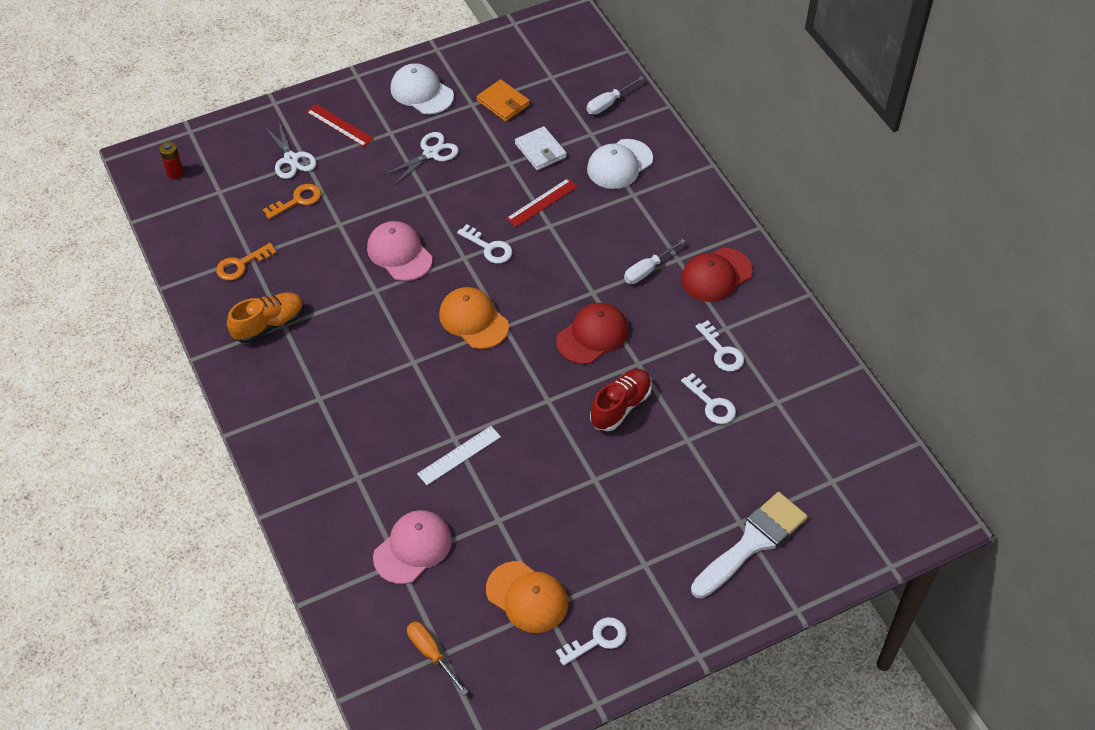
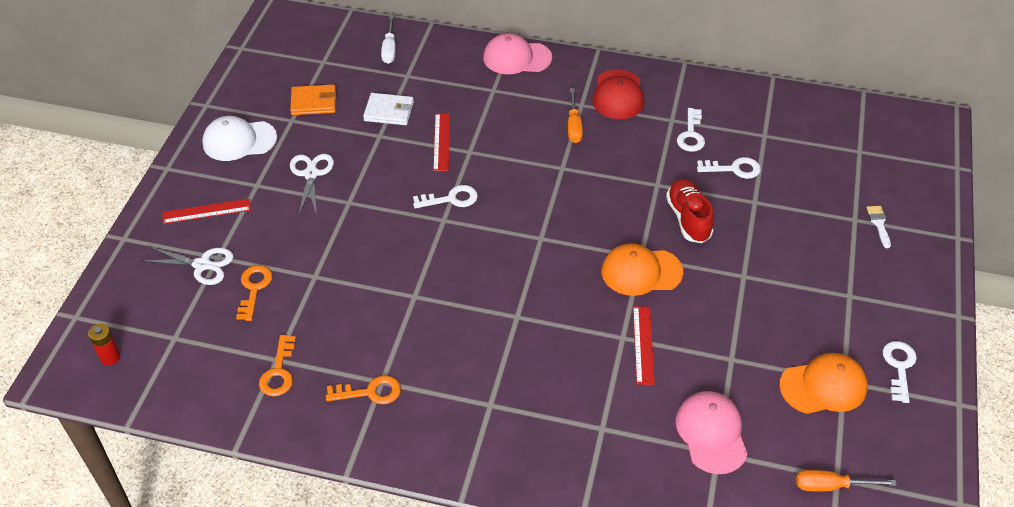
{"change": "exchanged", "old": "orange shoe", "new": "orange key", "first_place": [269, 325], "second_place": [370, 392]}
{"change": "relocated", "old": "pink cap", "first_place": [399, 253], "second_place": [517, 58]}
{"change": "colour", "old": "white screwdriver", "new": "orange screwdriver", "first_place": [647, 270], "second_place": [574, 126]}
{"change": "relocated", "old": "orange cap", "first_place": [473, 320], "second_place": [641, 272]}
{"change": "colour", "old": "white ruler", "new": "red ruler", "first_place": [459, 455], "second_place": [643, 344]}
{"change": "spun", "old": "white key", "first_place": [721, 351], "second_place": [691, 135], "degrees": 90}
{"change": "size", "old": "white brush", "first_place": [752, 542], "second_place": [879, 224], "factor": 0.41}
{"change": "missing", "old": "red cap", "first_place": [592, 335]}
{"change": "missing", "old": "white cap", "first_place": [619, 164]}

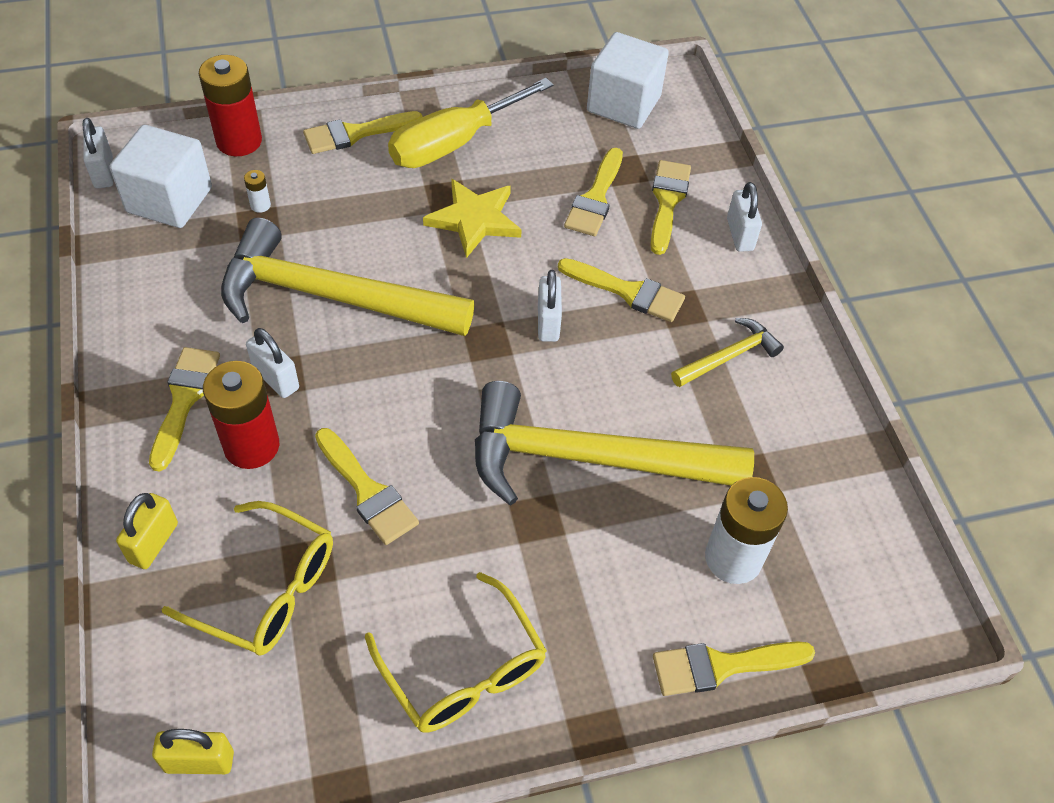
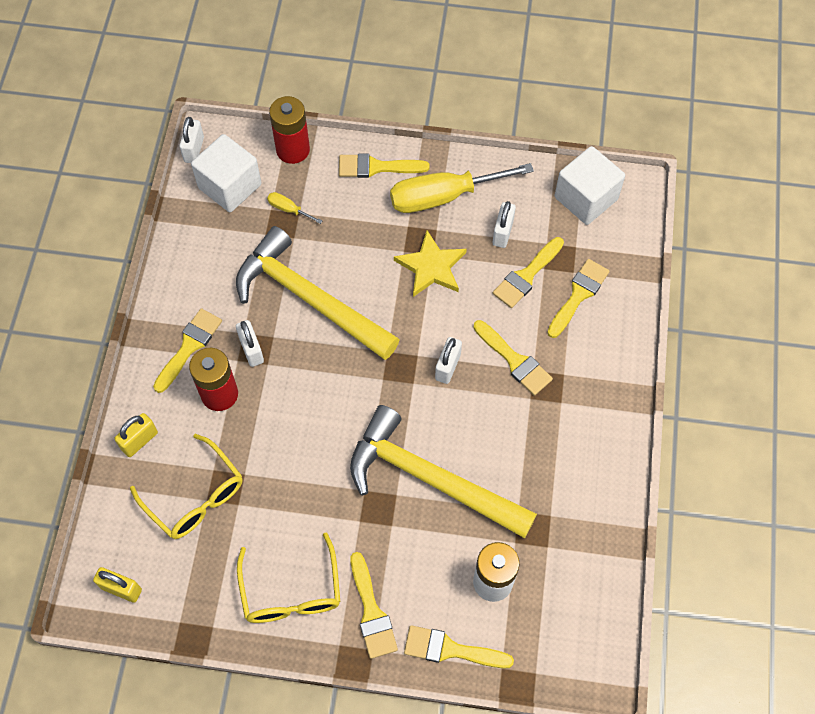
{"change": "exchanged", "old": "white battery", "new": "yellow screwdriver", "first_place": [260, 205], "second_place": [288, 209]}
{"change": "relocated", "old": "yellow brush", "first_place": [367, 491], "second_place": [371, 611]}
{"change": "relocated", "old": "white padlock", "first_place": [739, 234], "second_place": [502, 232]}
{"change": "missing", "old": "yellow hammer", "first_place": [729, 357]}

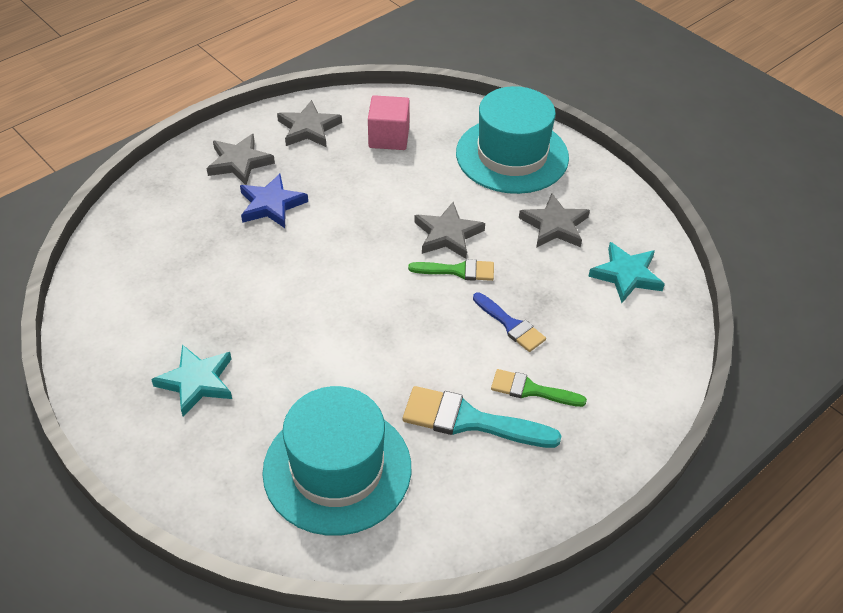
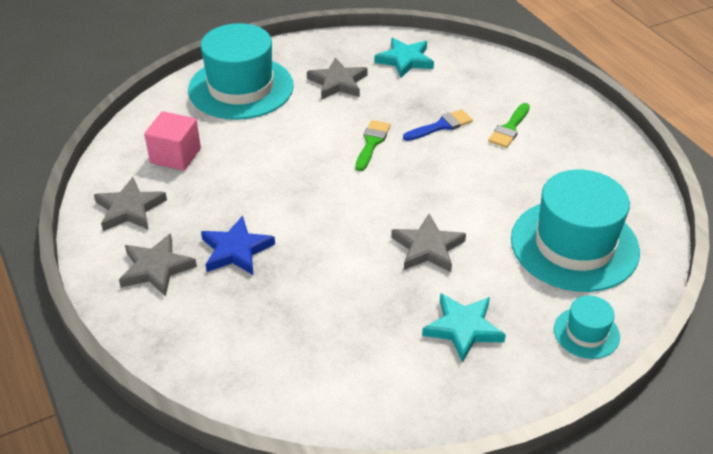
{"change": "relocated", "old": "grey star", "first_place": [448, 234], "second_place": [427, 248]}
{"change": "appeared", "new": "turquoise hat", "second_place": [586, 333]}
{"change": "missing", "old": "turquoise brush", "first_place": [470, 421]}

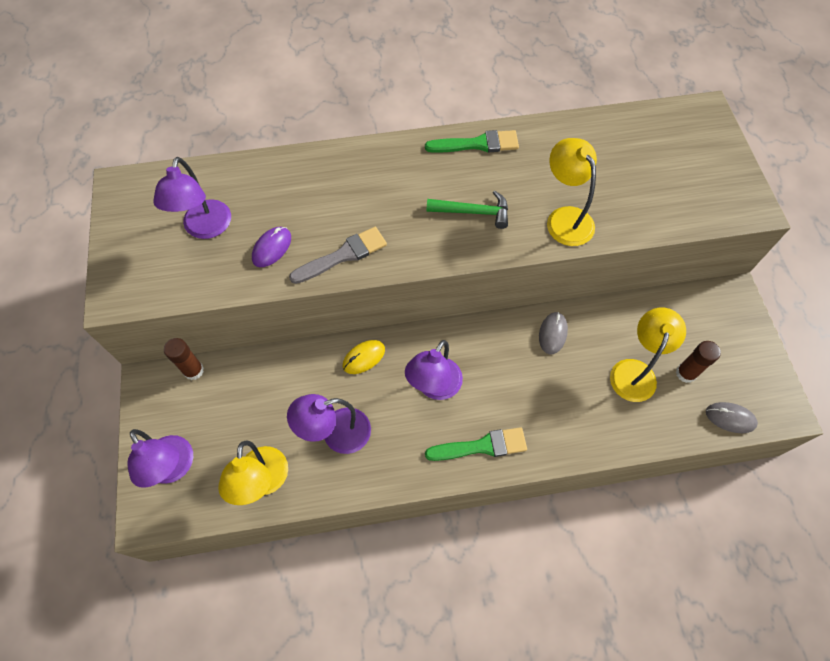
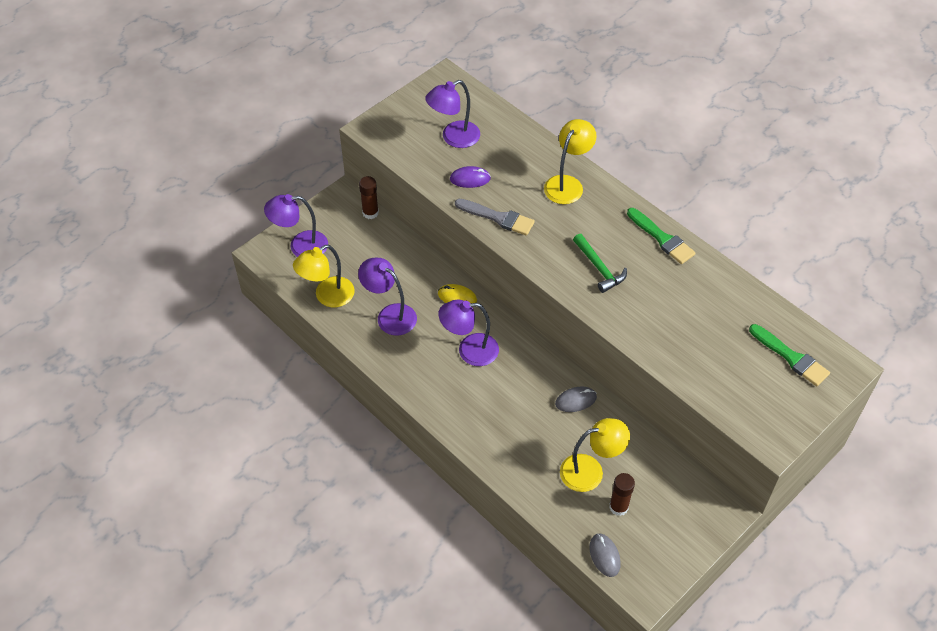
{"change": "spun", "old": "purple lamp", "first_place": [174, 468], "second_place": [300, 246], "degrees": 60}
{"change": "relocated", "old": "yellow lamp", "first_place": [565, 218], "second_place": [567, 184]}
{"change": "relocated", "old": "green brush", "first_place": [481, 446], "second_place": [791, 357]}

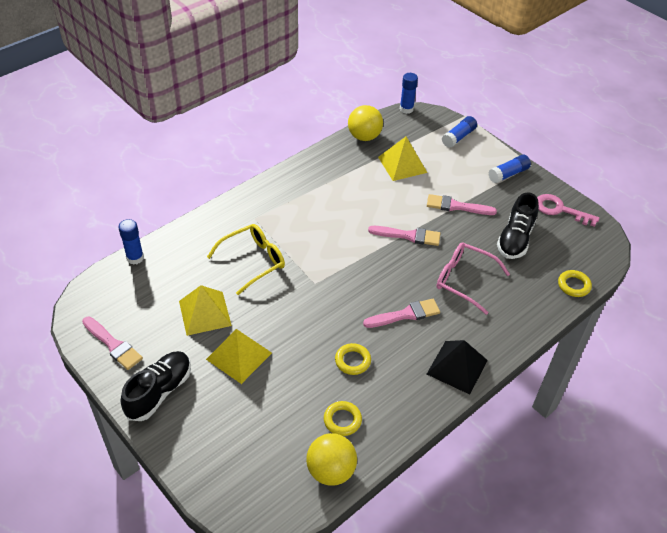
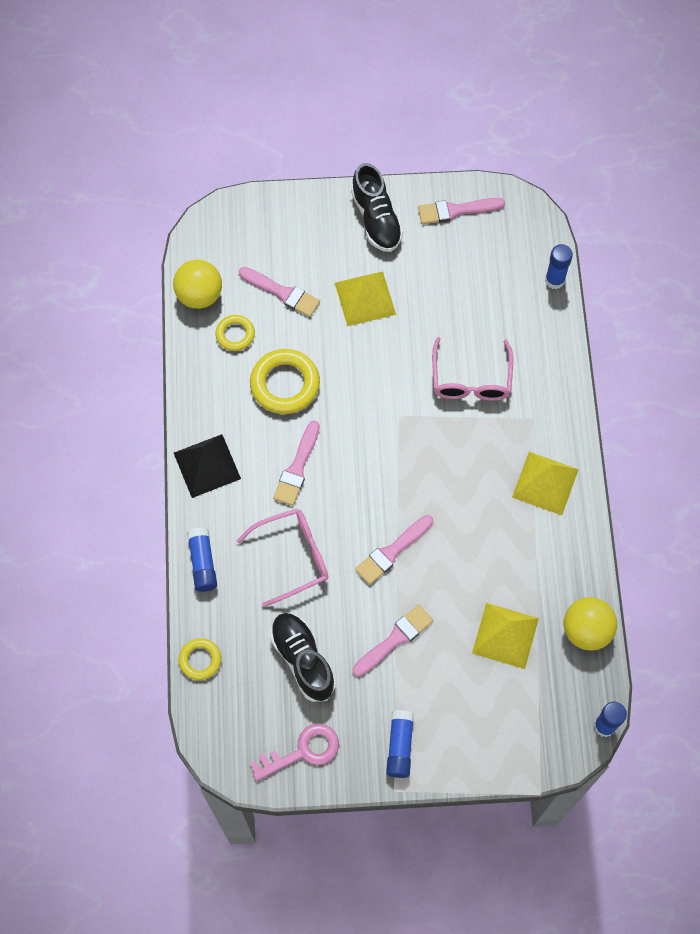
{"change": "relocated", "old": "blue glue stick", "first_place": [458, 137], "second_place": [203, 563]}
{"change": "appeared", "new": "pink brush", "second_place": [282, 293]}
{"change": "size", "old": "yellow ring", "first_place": [352, 361], "second_place": [285, 384], "factor": 1.75}
{"change": "colour", "old": "yellow glasses", "new": "pink glasses", "first_place": [253, 261], "second_place": [471, 379]}
{"change": "relocated", "old": "yellow pyramid", "first_place": [204, 313], "second_place": [545, 483]}

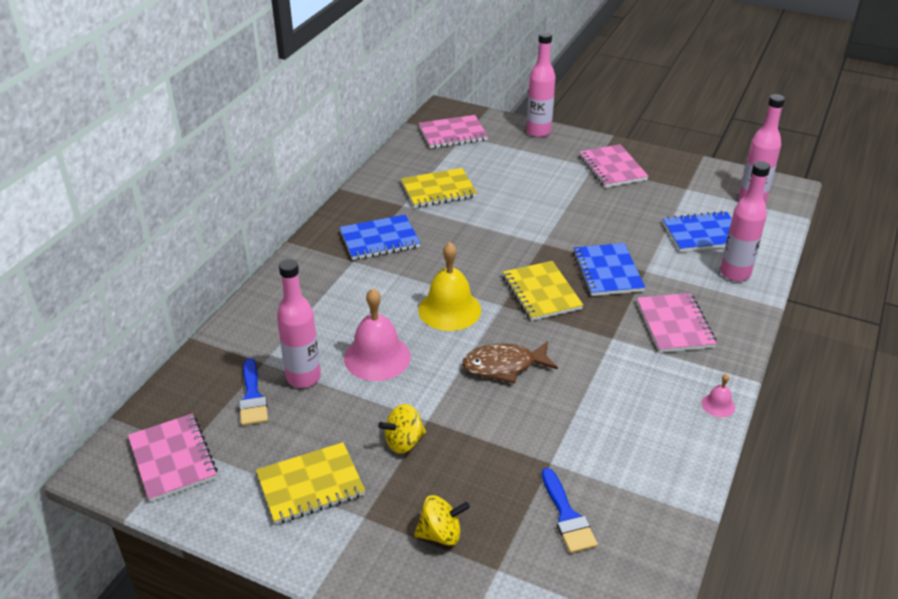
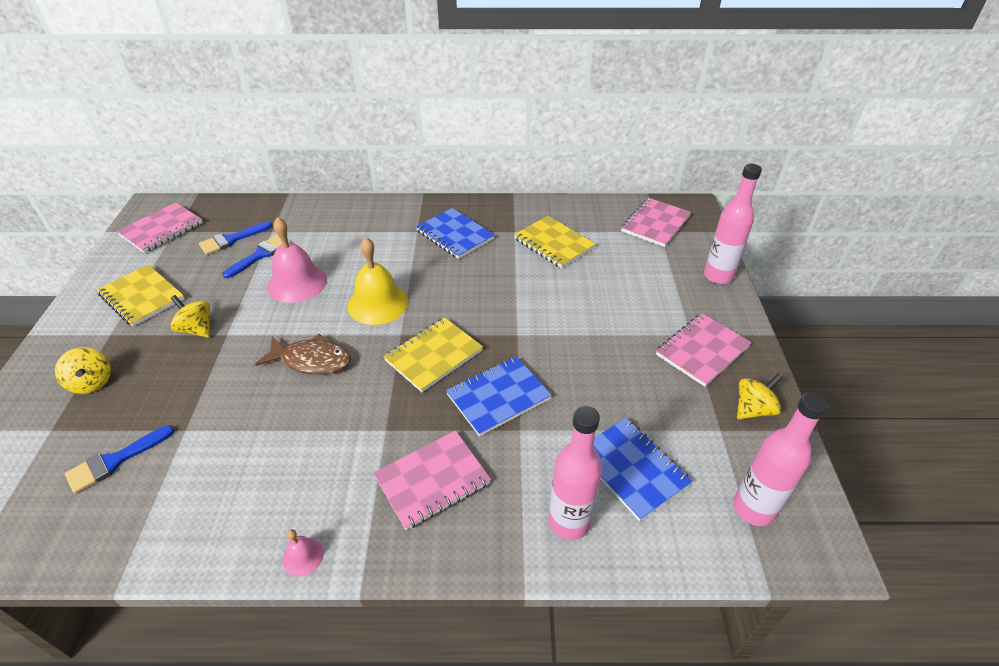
{"change": "exchanged", "old": "pink bottle", "new": "blue brush", "first_place": [303, 377], "second_place": [260, 255]}
{"change": "spun", "old": "brown fish", "first_place": [504, 366], "second_place": [311, 361], "degrees": 135}
{"change": "spun", "old": "pink notebook", "first_place": [453, 134], "second_place": [655, 224], "degrees": 75}
{"change": "appeared", "new": "yellow spinning top", "second_place": [753, 409]}

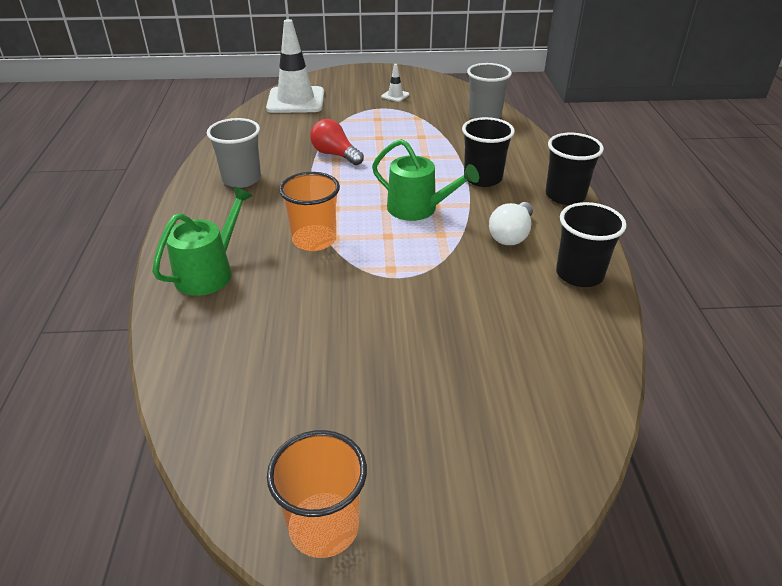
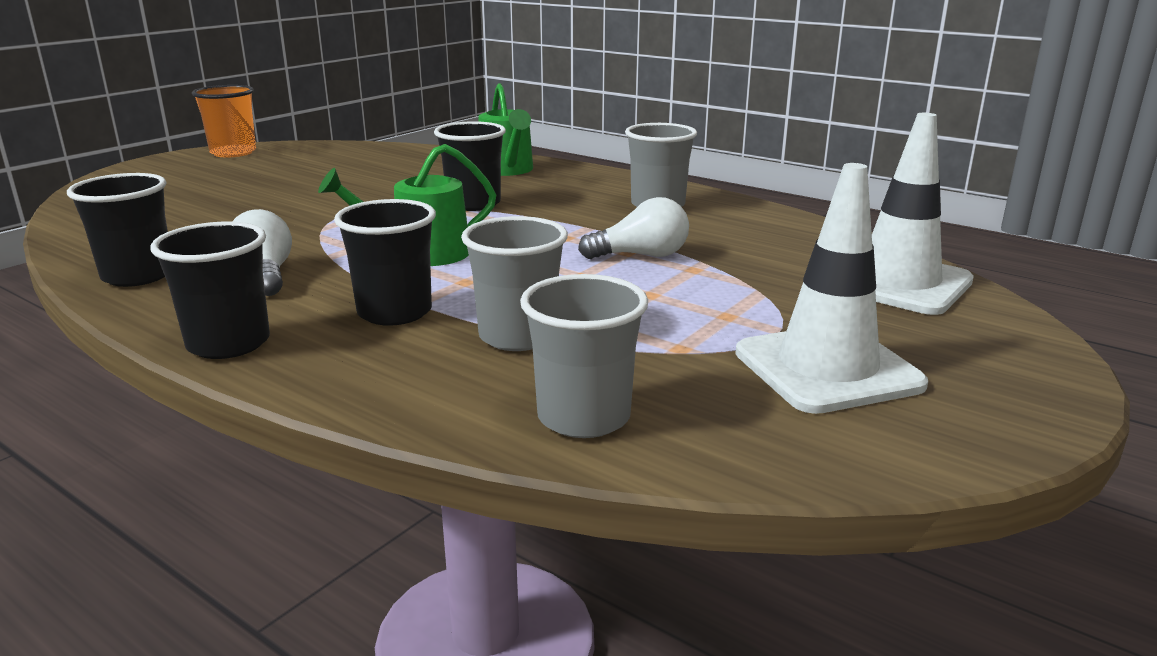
{"change": "colour", "old": "orange cup", "new": "black cup", "first_place": [314, 240], "second_place": [473, 204]}
{"change": "appeared", "new": "grey cup", "second_place": [518, 336]}
{"change": "colour", "old": "red light bulb", "new": "white light bulb", "first_place": [335, 155], "second_place": [641, 255]}
{"change": "size", "old": "white traffic cone", "first_place": [395, 95], "second_place": [827, 369], "factor": 2.4}

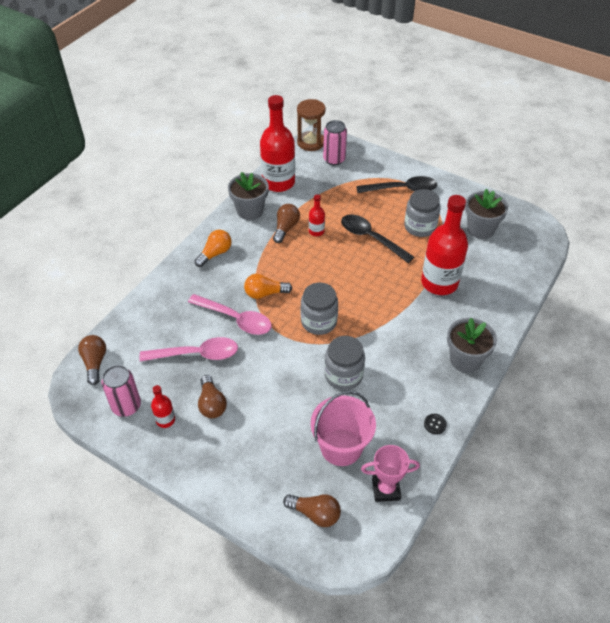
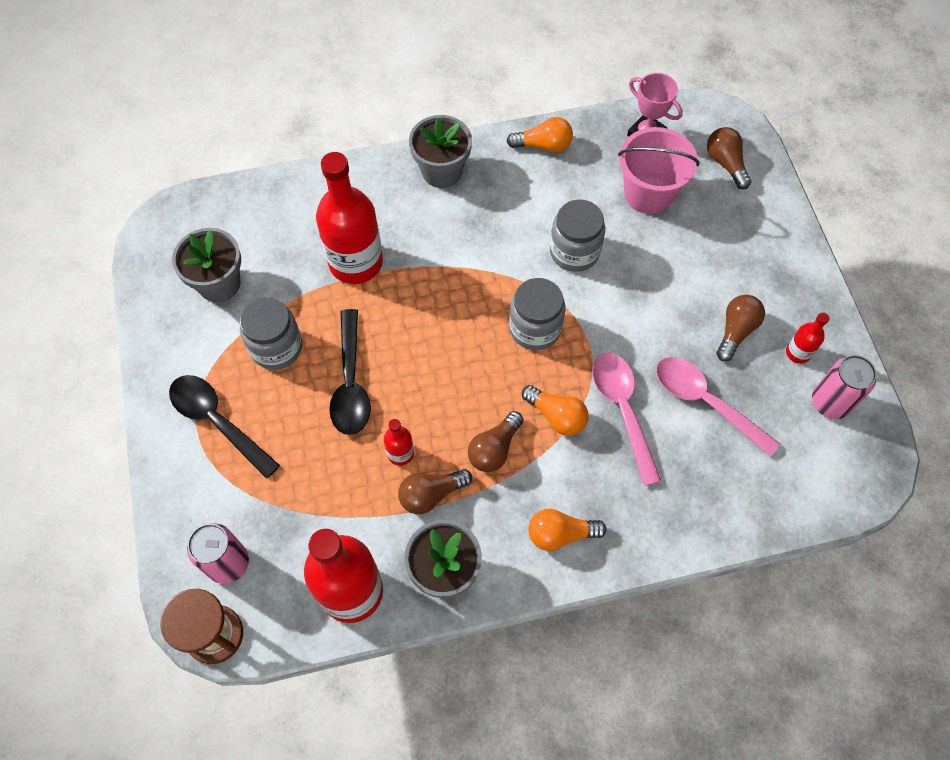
{"change": "relocated", "old": "brown light bulb", "first_place": [95, 363], "second_place": [494, 449]}
{"change": "exchanged", "old": "black button", "new": "orange light bulb", "first_place": [435, 424], "second_place": [543, 145]}

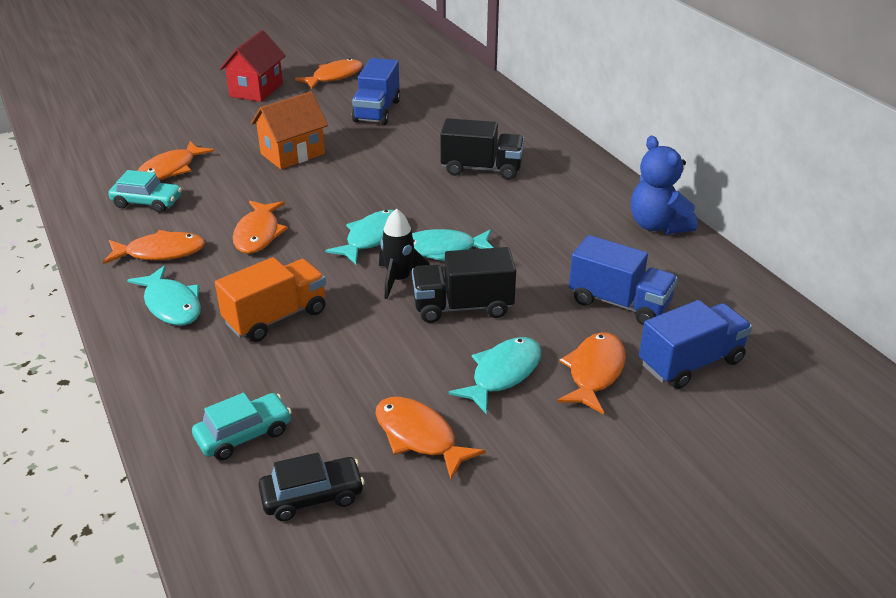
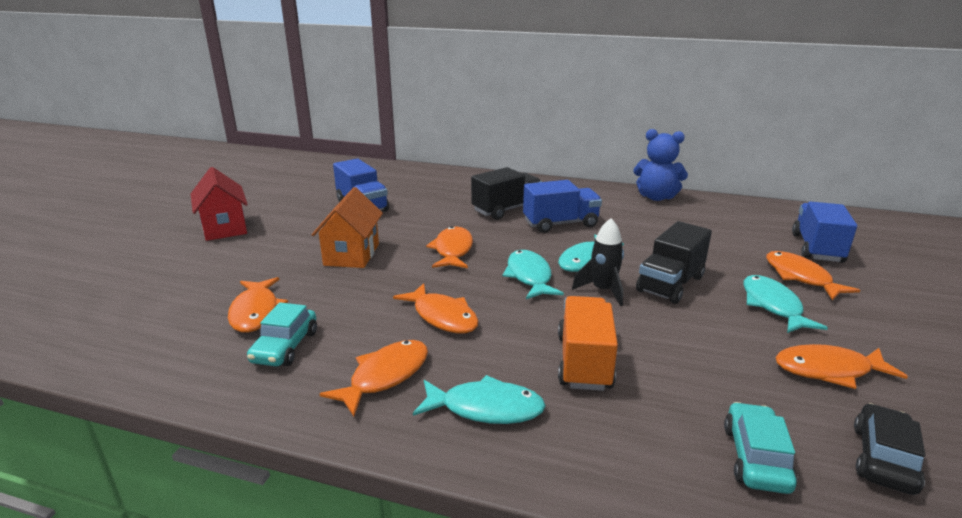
{"change": "spun", "old": "turquoise car", "first_place": [147, 202], "second_place": [285, 347], "degrees": 135}
{"change": "relocated", "old": "orange fish", "first_place": [334, 76], "second_place": [453, 250]}
{"change": "relocated", "old": "blue truck", "first_place": [619, 303], "second_place": [560, 224]}

